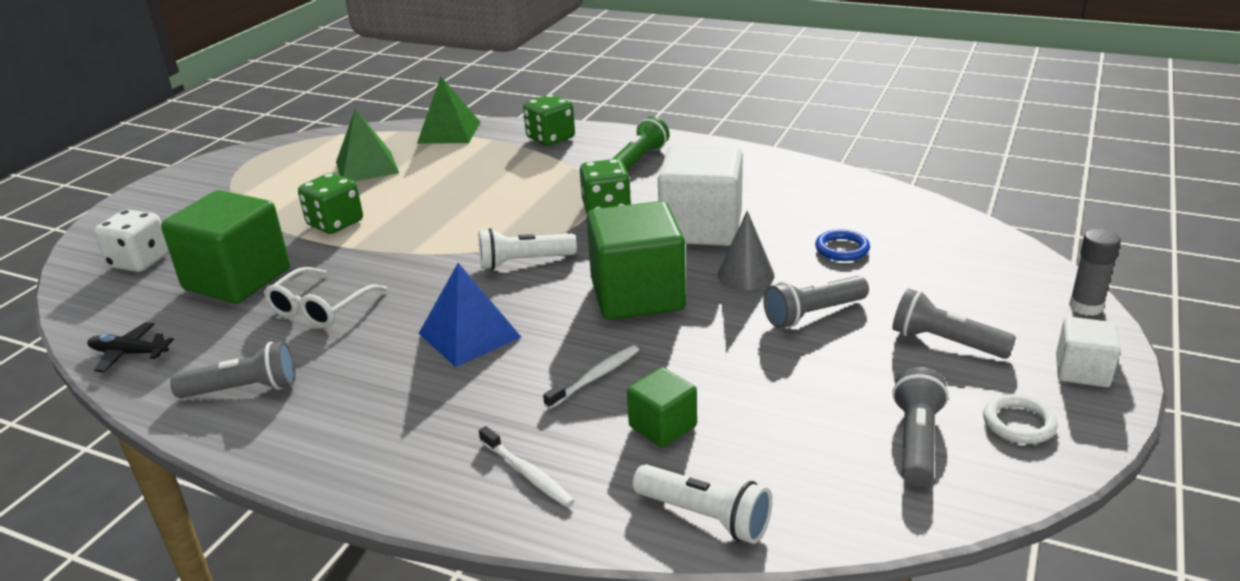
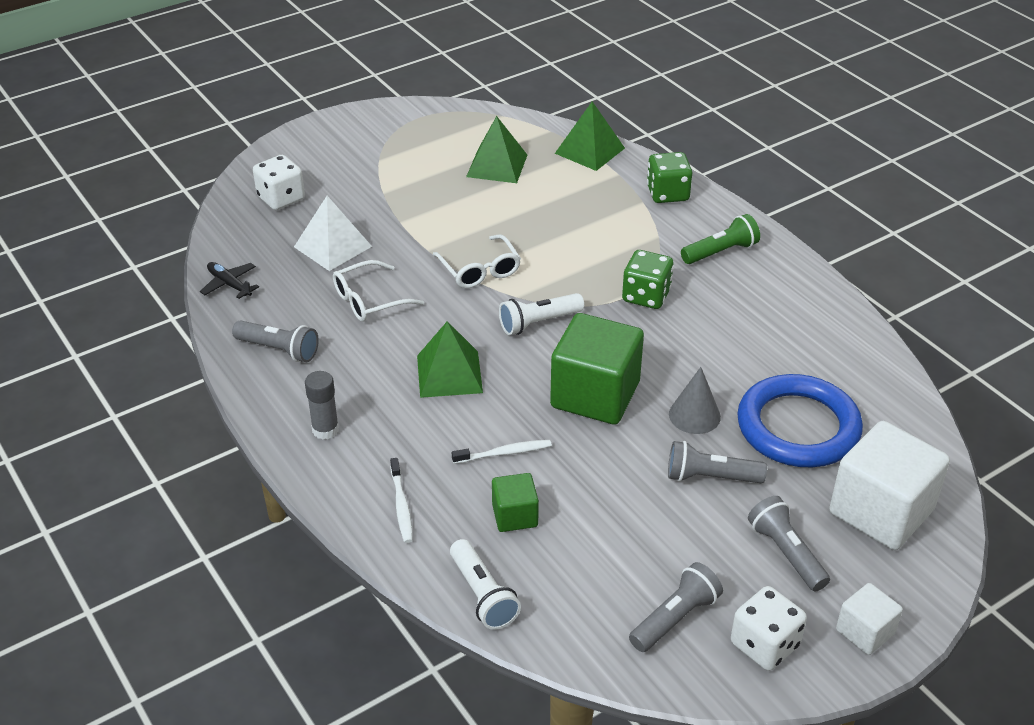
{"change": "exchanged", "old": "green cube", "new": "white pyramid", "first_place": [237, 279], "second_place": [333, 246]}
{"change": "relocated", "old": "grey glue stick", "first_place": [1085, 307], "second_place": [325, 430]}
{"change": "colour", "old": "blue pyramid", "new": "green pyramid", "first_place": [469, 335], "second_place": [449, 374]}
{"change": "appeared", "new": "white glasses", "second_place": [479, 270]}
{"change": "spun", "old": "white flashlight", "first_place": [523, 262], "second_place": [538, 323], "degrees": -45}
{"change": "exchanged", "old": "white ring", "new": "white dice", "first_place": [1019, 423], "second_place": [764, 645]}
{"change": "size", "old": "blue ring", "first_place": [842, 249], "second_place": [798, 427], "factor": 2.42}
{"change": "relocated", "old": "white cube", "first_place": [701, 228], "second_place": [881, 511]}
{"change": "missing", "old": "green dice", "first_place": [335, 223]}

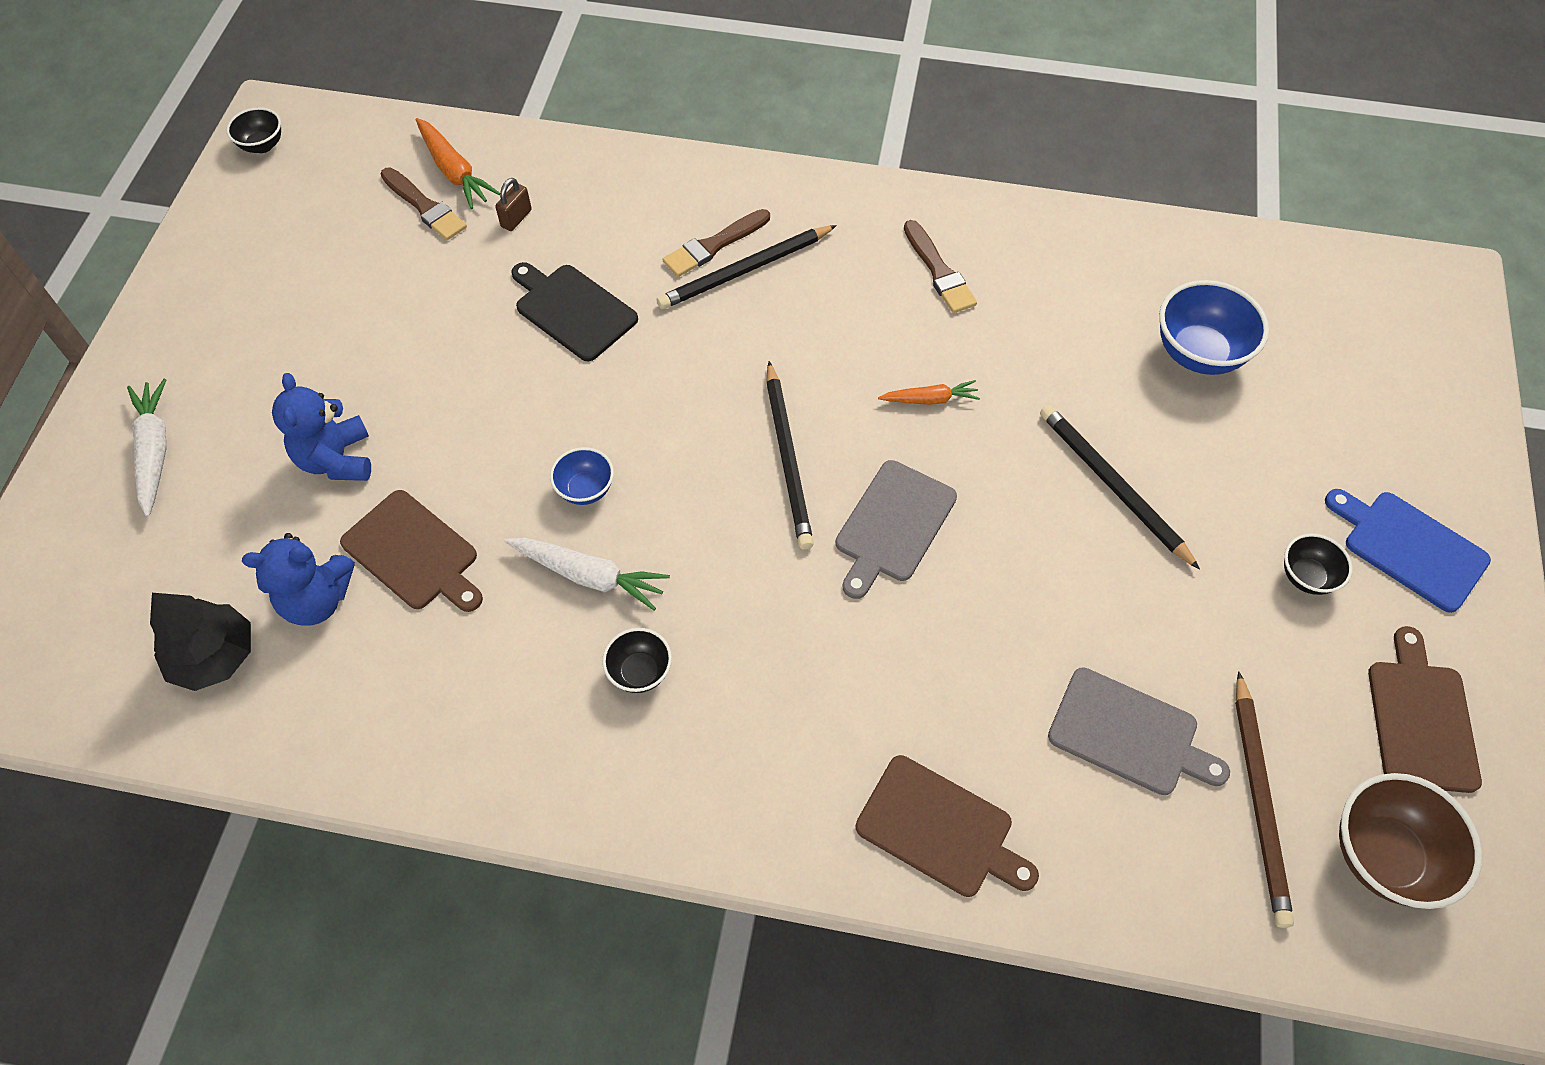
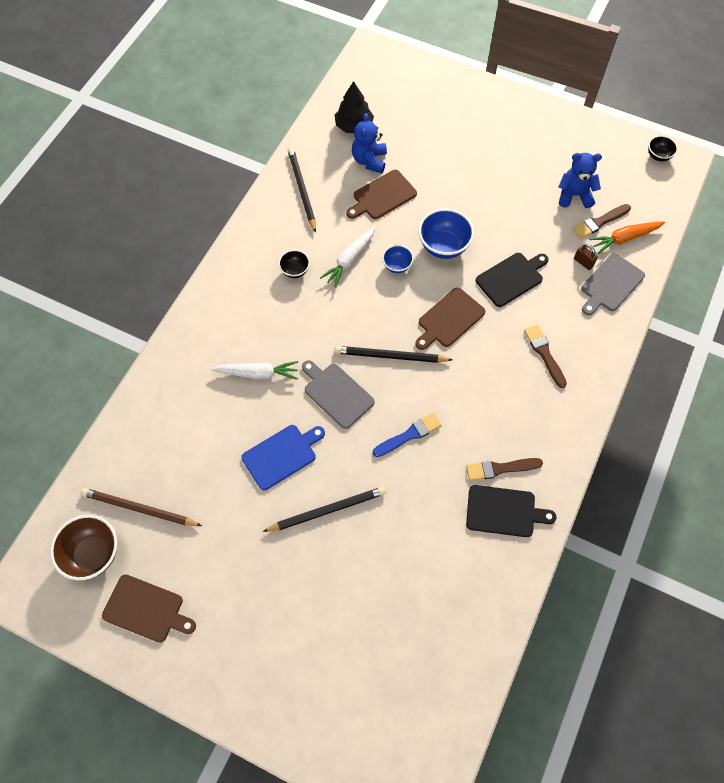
{"change": "relocated", "old": "white carrot", "first_place": [154, 451], "second_place": [258, 373]}
{"change": "relocated", "old": "blue cutting board", "first_place": [1409, 547], "second_place": [282, 455]}
{"change": "relocated", "old": "black pencil", "first_place": [745, 270], "second_place": [302, 190]}
{"change": "exchanged", "old": "orange carrot", "new": "blue brush", "first_place": [930, 399], "second_place": [409, 435]}
{"change": "relocated", "old": "brown cutting board", "first_place": [940, 829], "second_place": [449, 319]}
{"change": "relocated", "old": "blue bowl", "first_place": [1198, 353], "second_place": [443, 246]}
{"change": "appeared", "new": "black cutting board", "second_place": [504, 511]}
{"change": "relocated", "old": "blue teddy bear", "first_place": [337, 459], "second_place": [574, 195]}
{"change": "relocated", "old": "grey cutting board", "first_place": [1129, 734], "second_place": [610, 284]}
{"change": "missing", "old": "black bowl", "first_place": [1306, 577]}

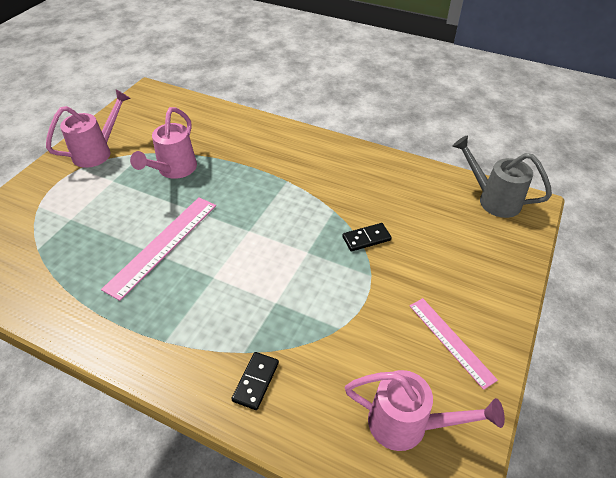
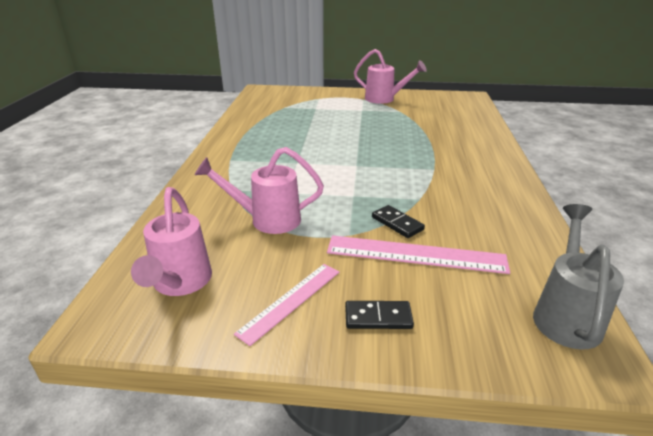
{"change": "relocated", "old": "pink watering can", "first_place": [173, 171], "second_place": [266, 220]}
{"change": "relocated", "old": "pink ruler", "first_place": [163, 245], "second_place": [416, 254]}
{"change": "relocated", "old": "black domino", "first_place": [256, 381], "second_place": [378, 317]}

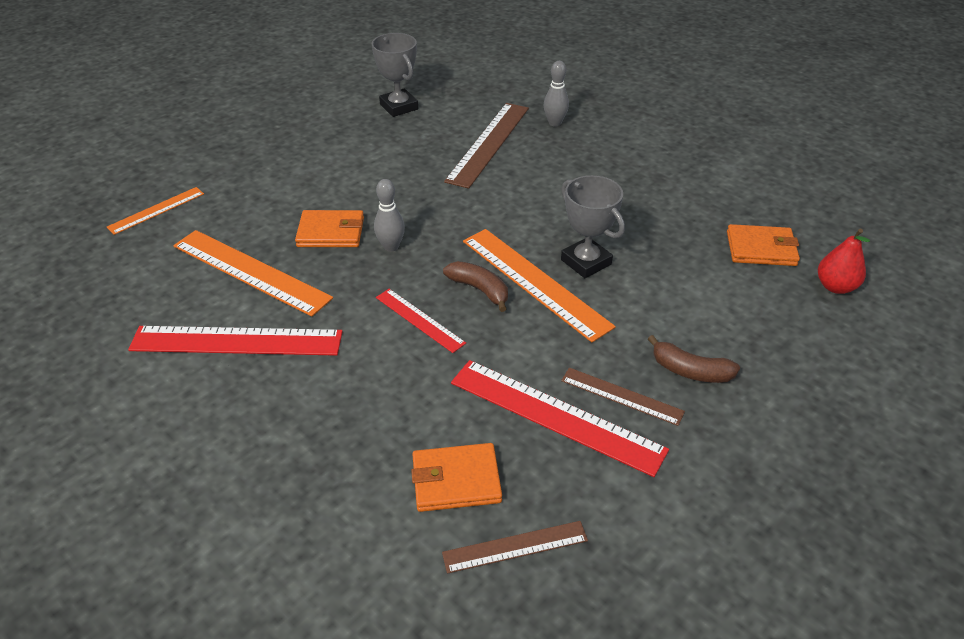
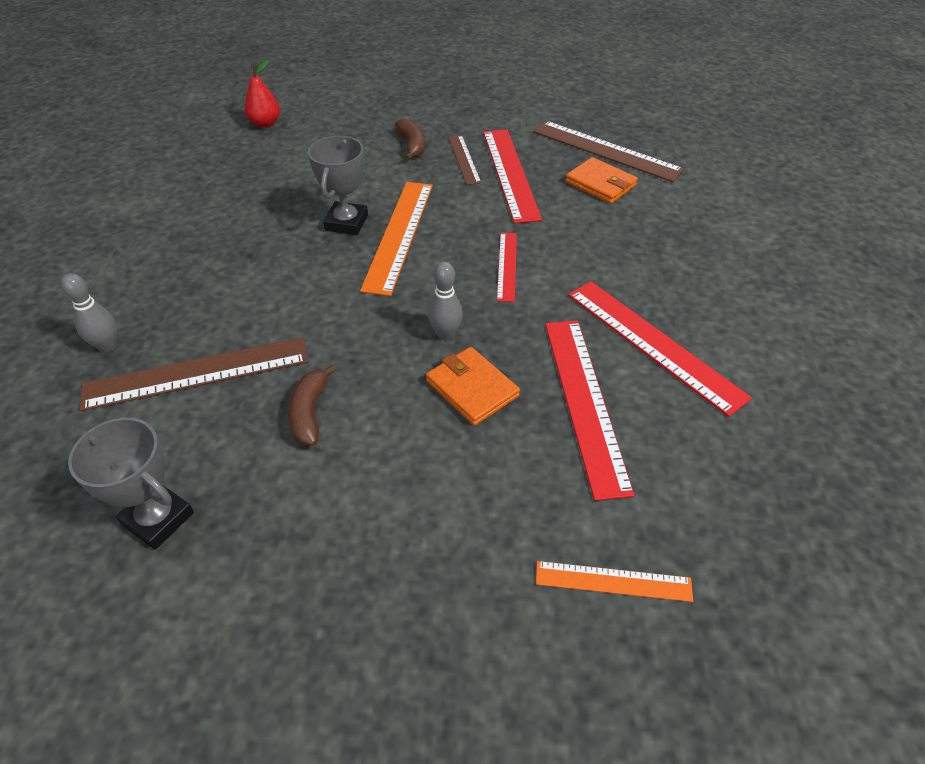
{"change": "spun", "old": "grey trophy", "first_place": [399, 107], "second_place": [158, 519], "degrees": -75}
{"change": "relocated", "old": "brown banana", "first_place": [479, 290], "second_place": [310, 413]}
{"change": "size", "old": "brown ruler", "first_place": [515, 547], "second_place": [606, 150], "factor": 1.79}
{"change": "colour", "old": "orange ruler", "new": "red ruler", "first_place": [250, 272], "second_place": [585, 402]}
{"change": "missing", "old": "orange wallet", "first_place": [761, 249]}

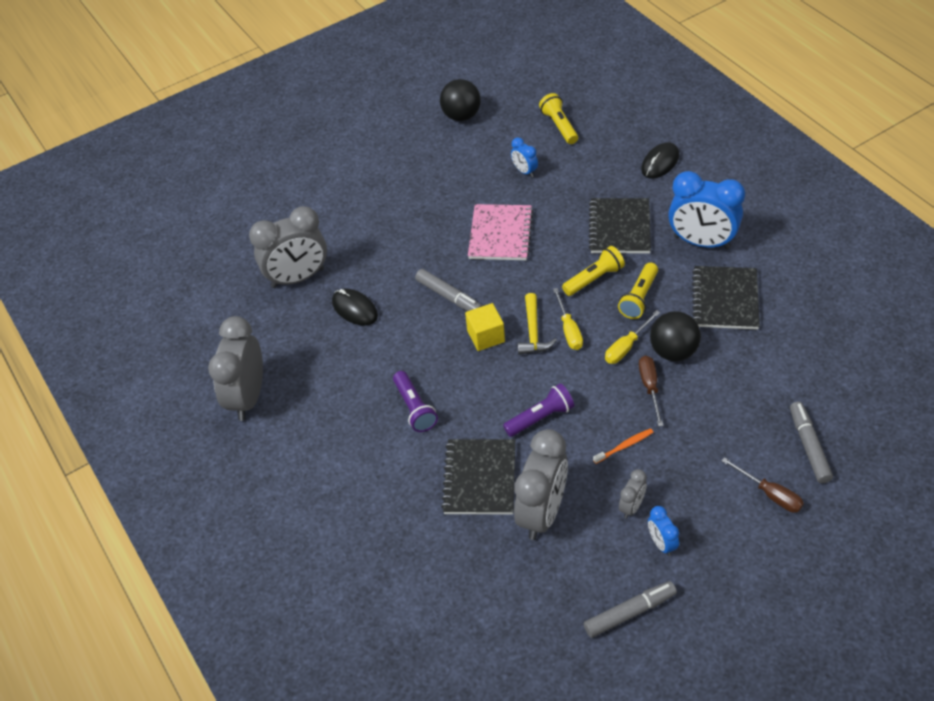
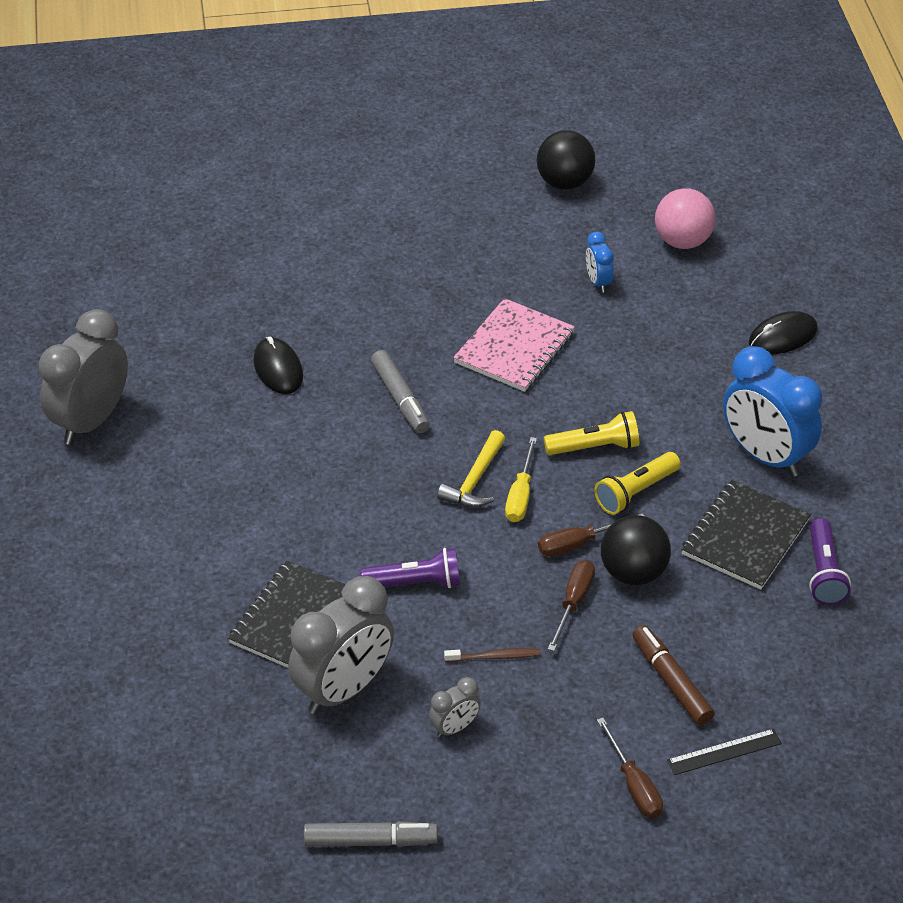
{"change": "colour", "old": "orange toothbrush", "new": "brown toothbrush", "first_place": [624, 446], "second_place": [494, 657]}
{"change": "colour", "old": "yellow screwdriver", "new": "brown screwdriver", "first_place": [626, 347], "second_place": [578, 543]}
{"change": "appeared", "new": "brown marker", "second_place": [671, 681]}
{"change": "exchanged", "old": "yellow flashlight", "new": "pink ball", "first_place": [559, 126], "second_place": [682, 241]}
{"change": "exchanged", "old": "grey marker", "new": "black ruler", "first_place": [809, 446], "second_place": [724, 752]}
{"change": "relocated", "old": "purple flashlight", "first_place": [414, 408], "second_place": [824, 573]}
{"change": "missing", "old": "grey clock", "first_place": [298, 278]}
{"change": "missing", "old": "yellow cube", "first_place": [486, 336]}
{"change": "missing", "old": "black notebook", "first_place": [619, 228]}
{"change": "missing", "old": "blue clock", "first_place": [661, 543]}

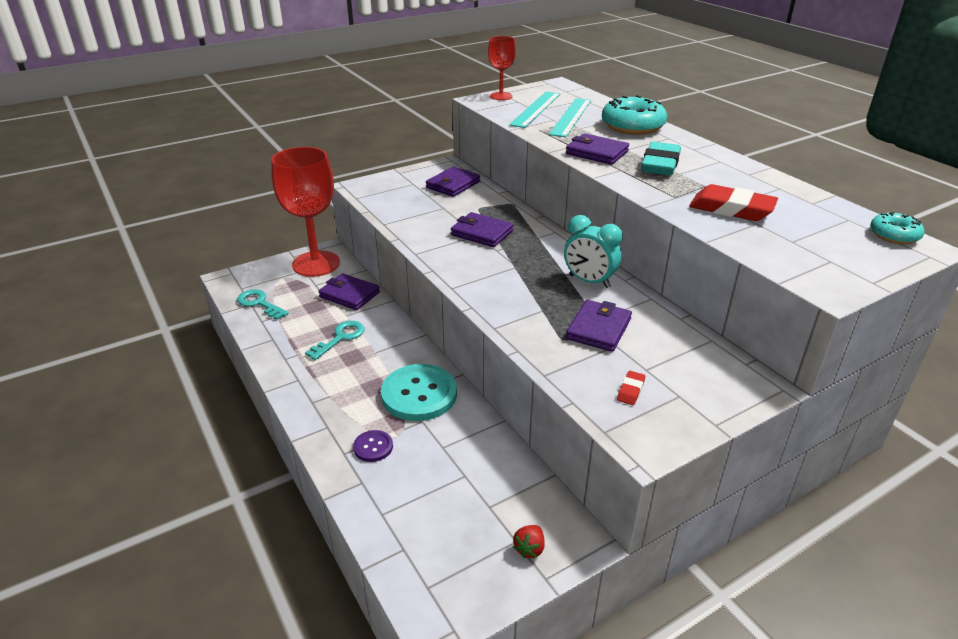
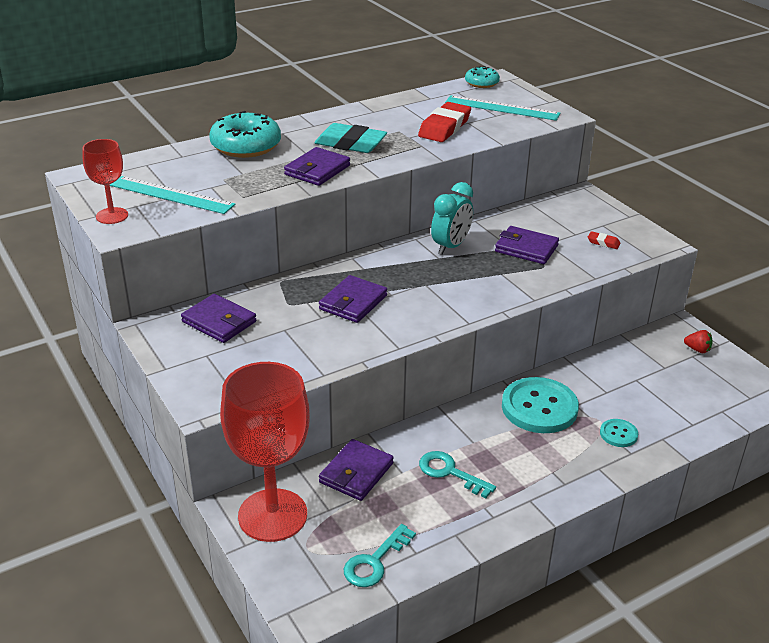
{"change": "relocated", "old": "turquoise ruler", "first_place": [571, 117], "second_place": [502, 108]}
{"change": "colour", "old": "purple button", "new": "turquoise button", "first_place": [373, 447], "second_place": [618, 434]}

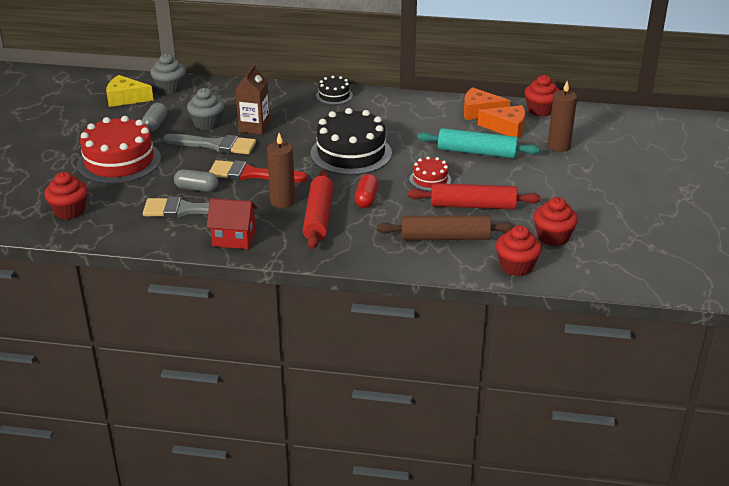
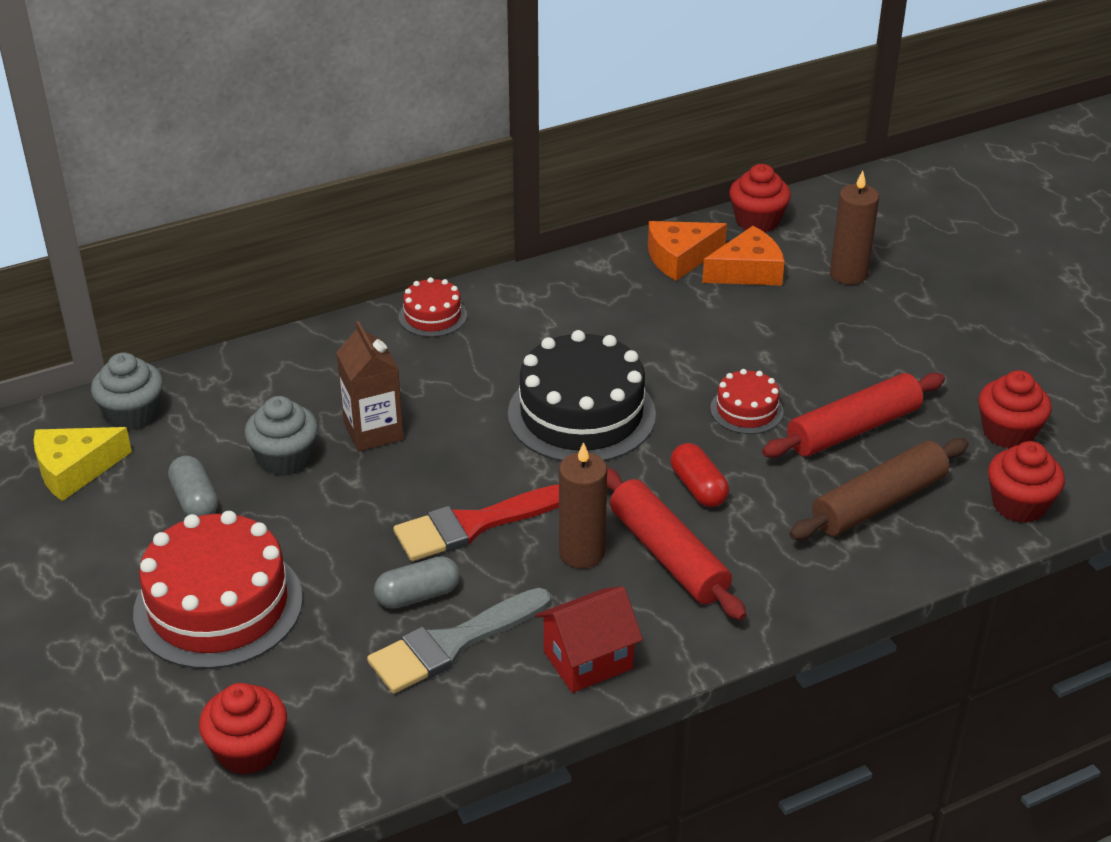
{"change": "colour", "old": "black cake", "new": "red cake", "first_place": [334, 96], "second_place": [432, 316]}
{"change": "missing", "old": "grey brush", "first_place": [215, 145]}
{"change": "missing", "old": "turquoise rolling pin", "first_place": [477, 152]}

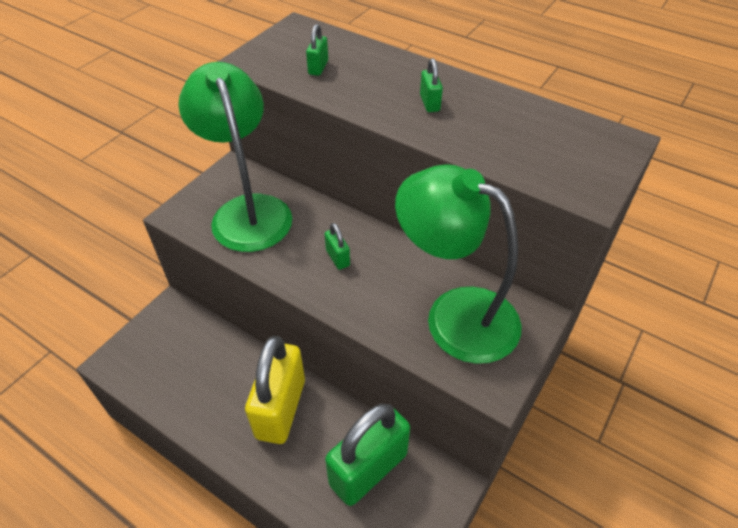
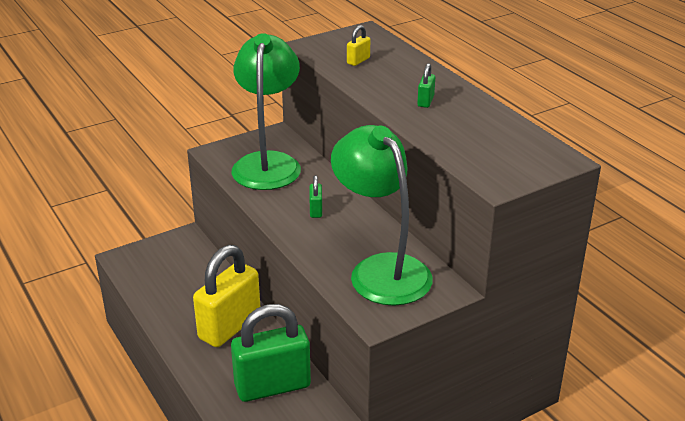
{"change": "colour", "old": "green padlock", "new": "yellow padlock", "first_place": [318, 67], "second_place": [358, 61]}

